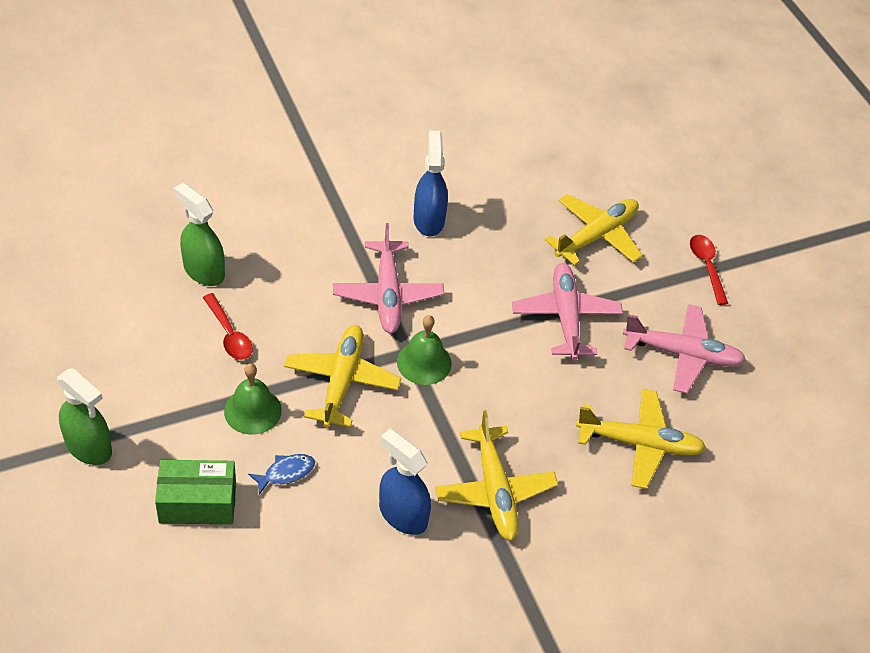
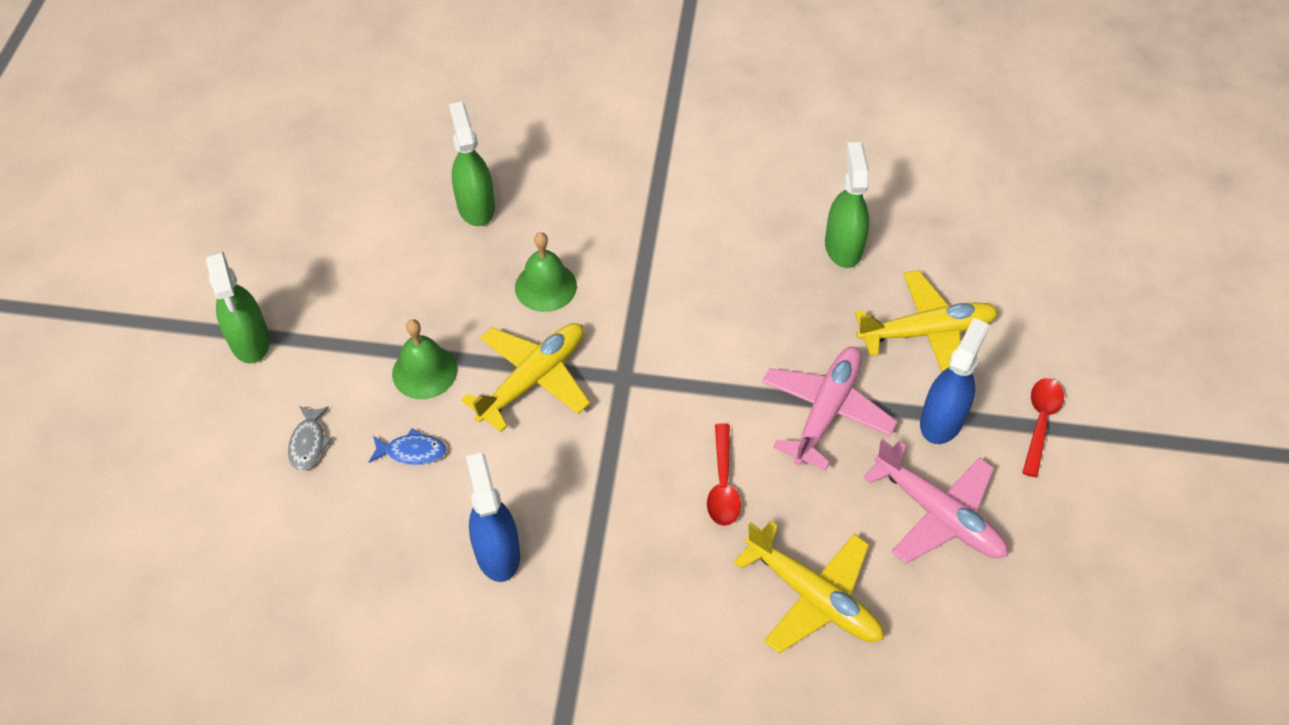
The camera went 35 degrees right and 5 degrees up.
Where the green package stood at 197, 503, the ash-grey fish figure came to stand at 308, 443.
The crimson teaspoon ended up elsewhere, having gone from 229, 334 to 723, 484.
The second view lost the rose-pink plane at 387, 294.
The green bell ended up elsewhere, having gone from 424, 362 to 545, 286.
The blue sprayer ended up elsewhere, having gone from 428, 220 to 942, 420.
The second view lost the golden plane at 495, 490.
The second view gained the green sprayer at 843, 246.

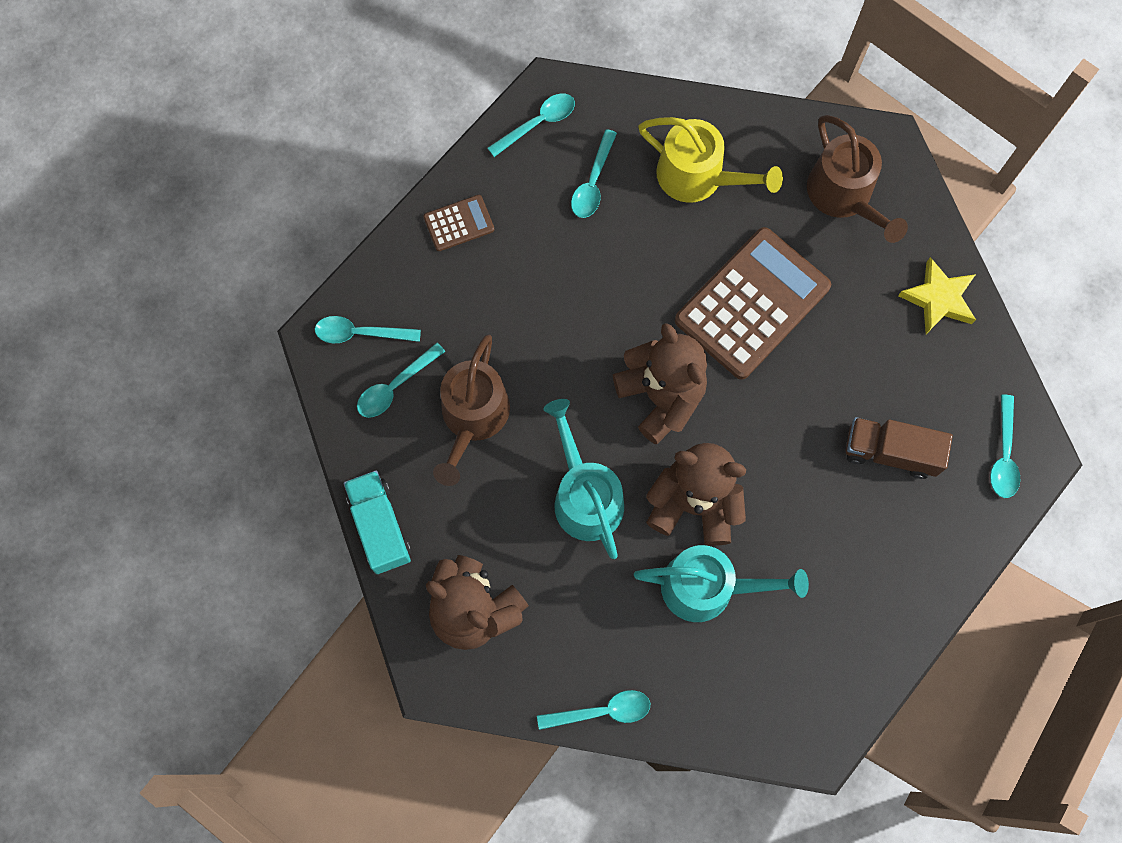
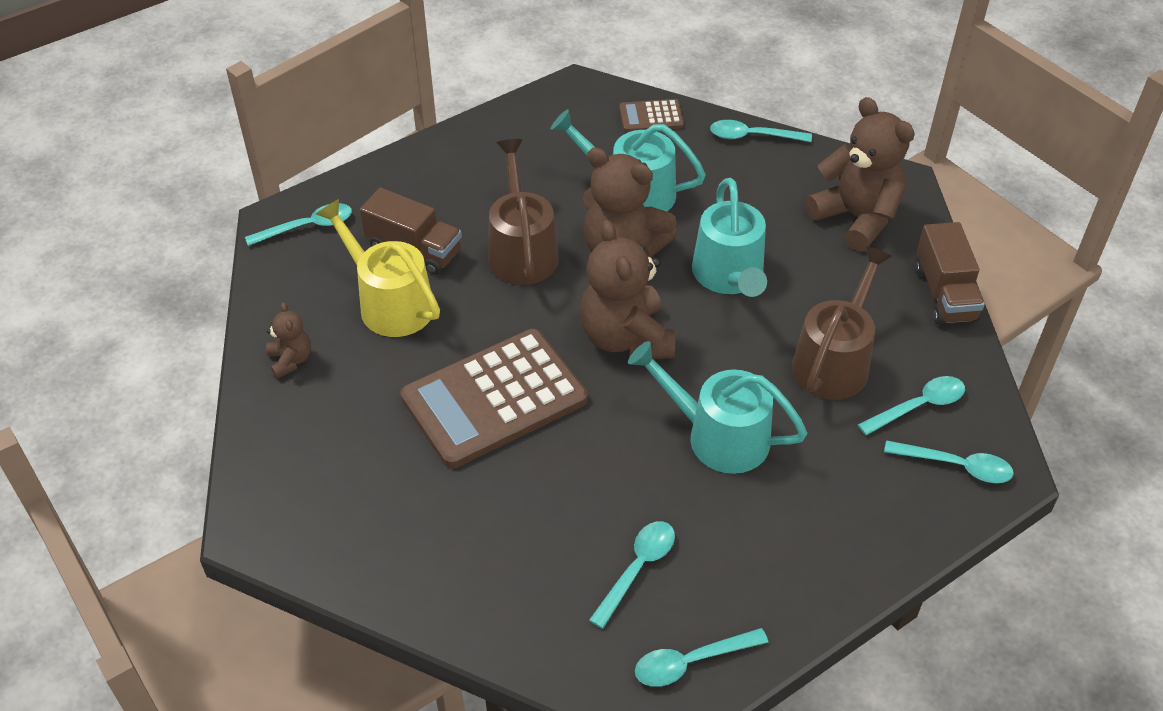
The camera went 165 degrees left and 25 degrees down.
What was the turquoise lorry at 380, 526 turned into the dark brown lorry at 944, 293.
The dark brown pocket calculator ended up elsewhere, having gone from 459, 223 to 651, 117.
The golden watering can ended up elsewhere, having gone from 698, 177 to 390, 303.
The dark brown watering can ended up elsewhere, having gone from 844, 196 to 522, 251.
Where the golden star stood at 938, 299, the dark brown teddy came to stand at 291, 360.
The turquoise teaspoon at 1003, 455 ended up facing another way, 45 degrees clockwise from before.
The second view gained the turquoise watering can at 718, 436.

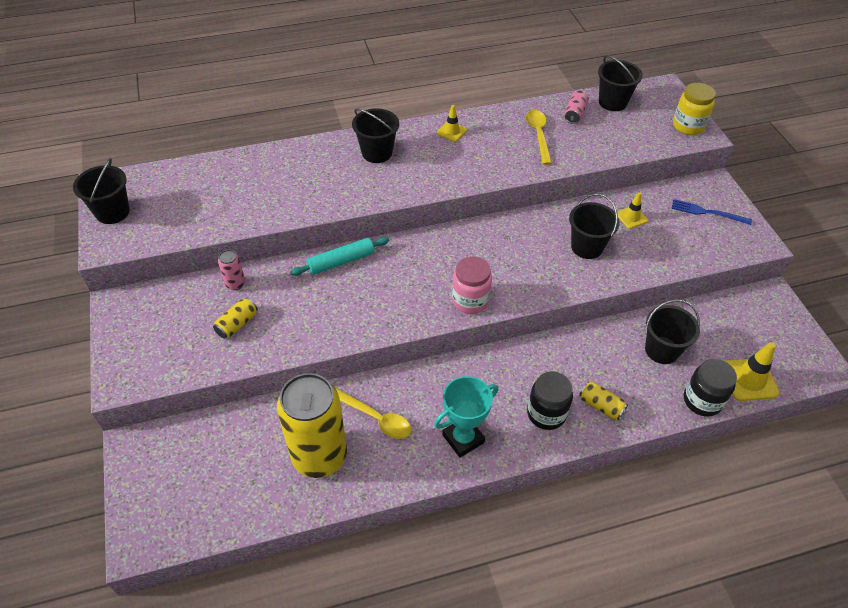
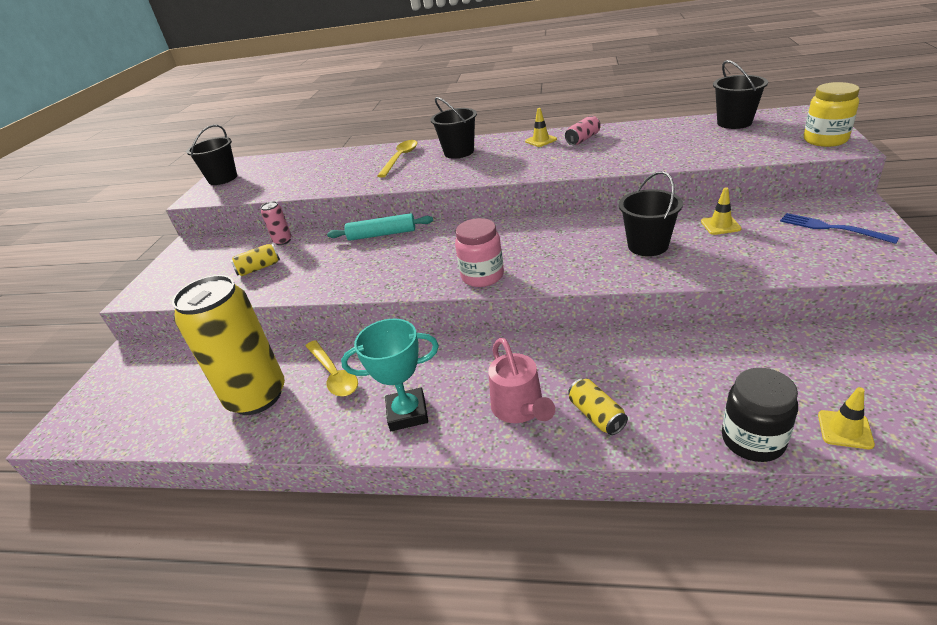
The camera went 30 degrees right and 15 degrees down.
The golden teaspoon ended up elsewhere, having gone from 538, 135 to 400, 158.
Where the ebony jar stood at 546, 413, the rose-pink watering can came to stand at 520, 409.
The rose-pink soda can ended up elsewhere, having gone from 575, 113 to 583, 139.
The second view lost the ebony sand bucket at 661, 350.
The size of the golden safety cone at 749, 379 changed by a factor of 0.61.

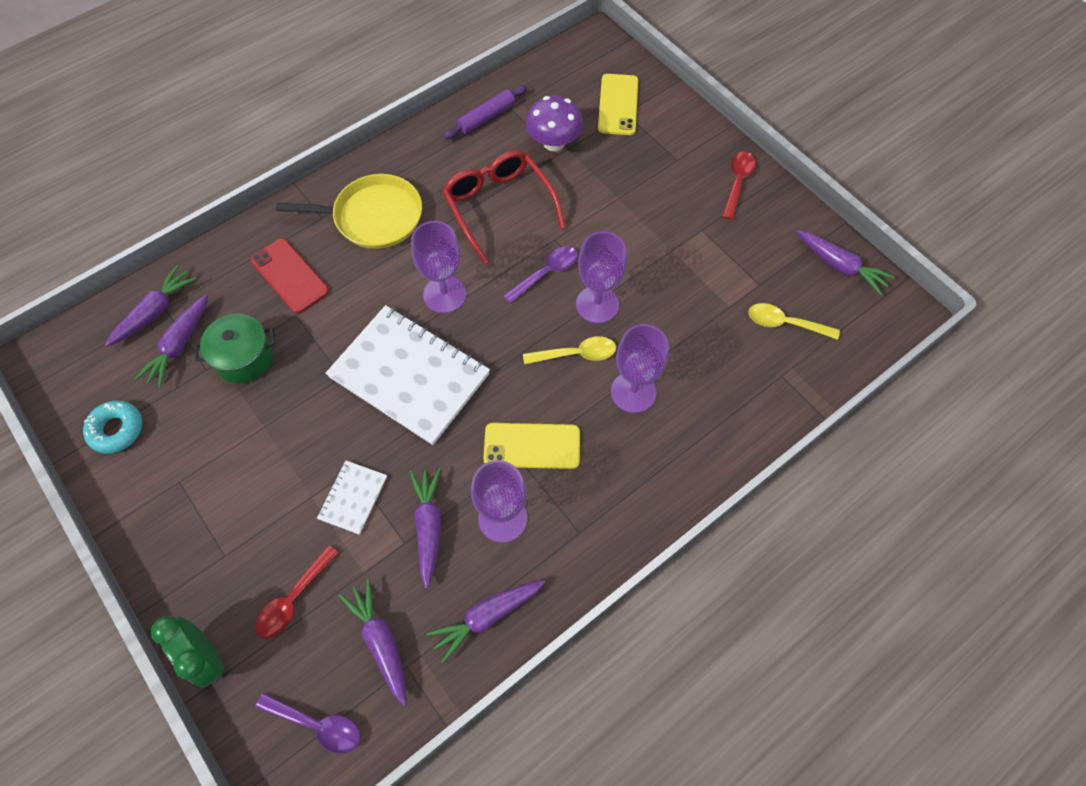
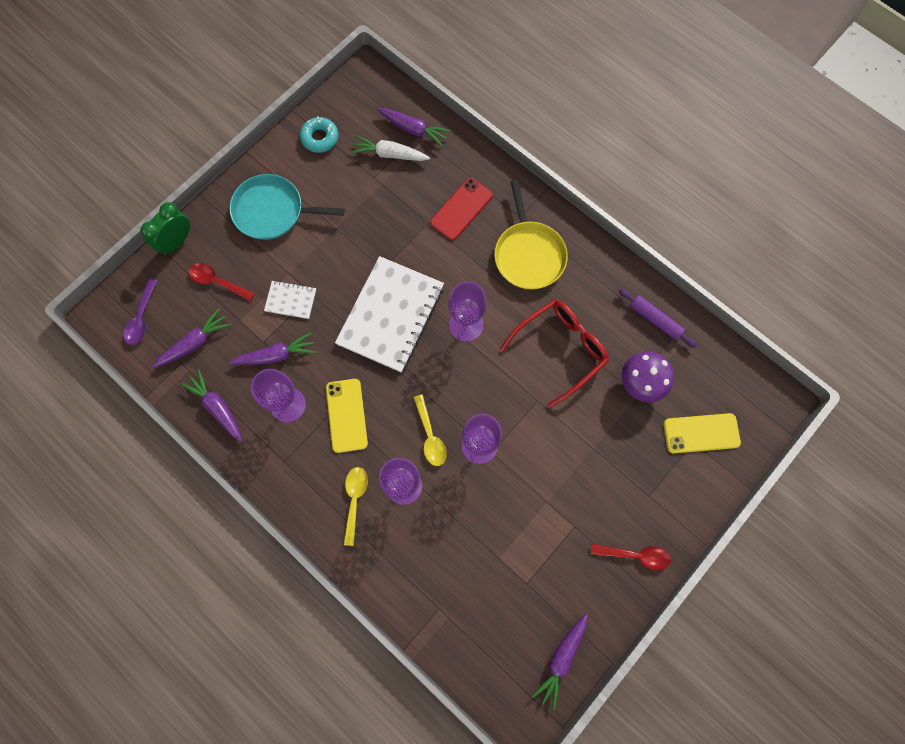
The camera went 80 degrees right and 10 degrees up.
What was the violet carrot at 179, 345 turned into the pure white carrot at 389, 154.
The second view lost the green cooking pot at 244, 358.
The second view lost the violet teaspoon at 546, 273.
The golden teaspoon ended up elsewhere, having gone from 785, 323 to 354, 500.
The second view gained the turquoise pan at 272, 211.

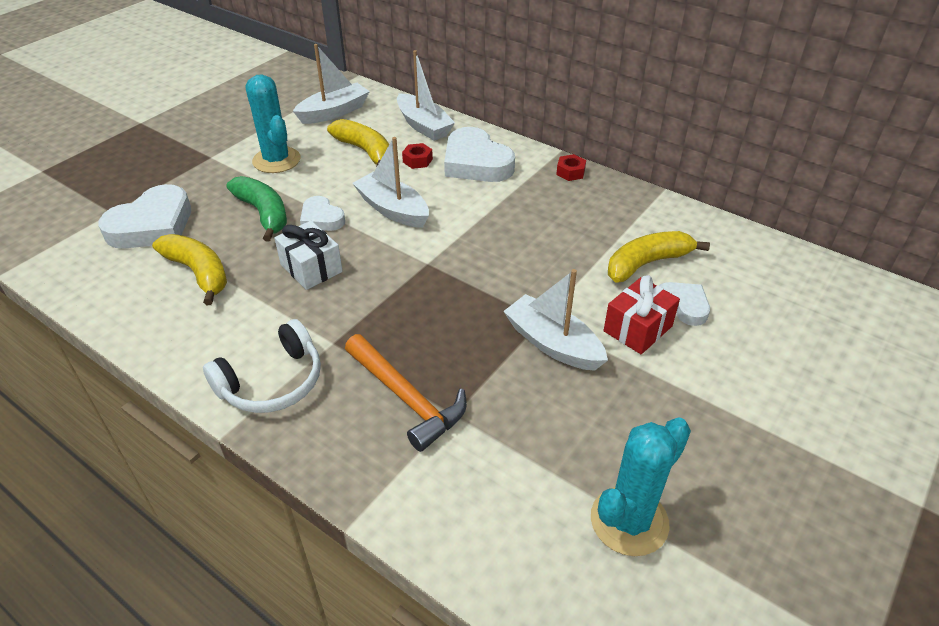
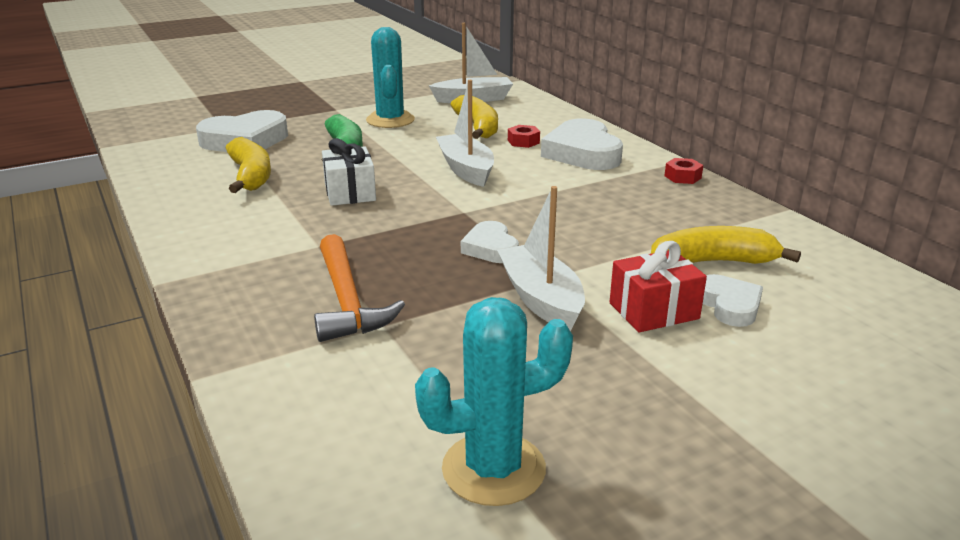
The camera went 25 degrees right and 15 degrees down.
The second view lost the pure white headphones at 272, 382.
The pure white love heart ended up elsewhere, having gone from 321, 218 to 490, 248.
The second view lost the pure white sailboat at 423, 126.

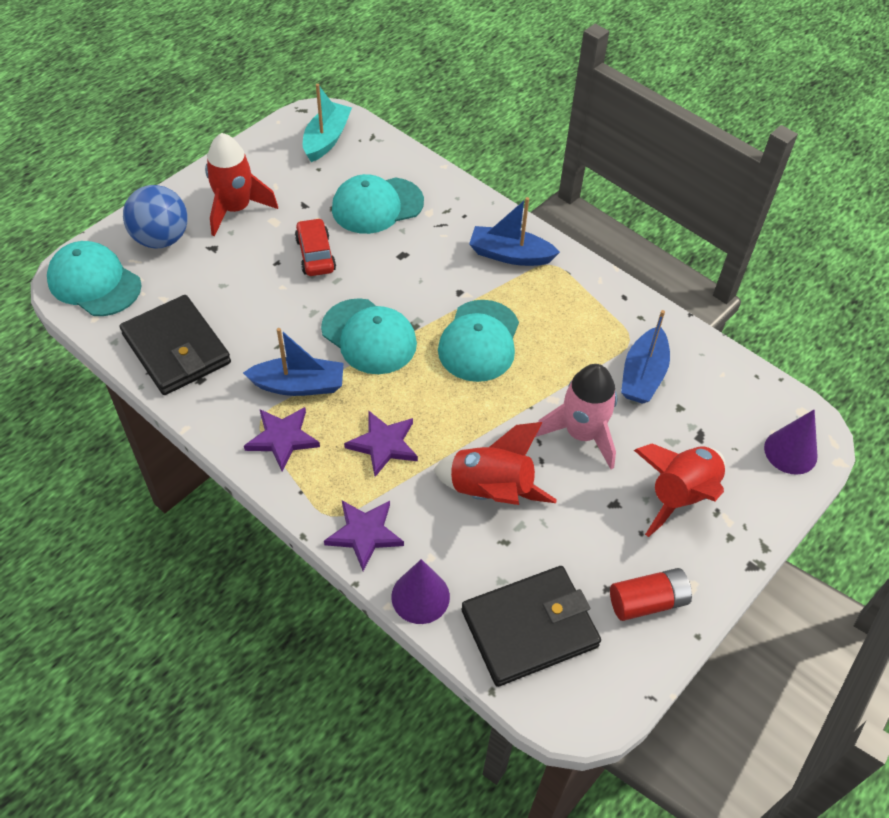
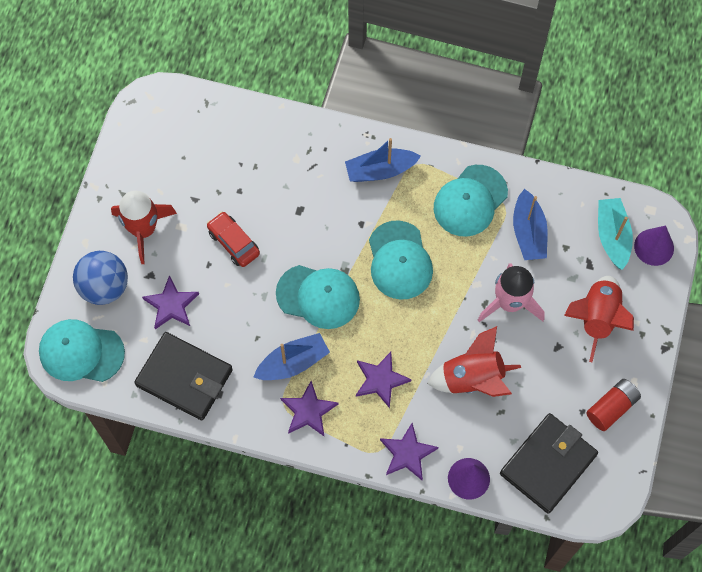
The camera went 25 degrees left and 15 degrees up.
The turquoise sailboat ended up elsewhere, having gone from 326, 139 to 612, 236.
The turquoise cap ended up elsewhere, having gone from 377, 206 to 470, 201.
The second view gained the violet star at 171, 305.

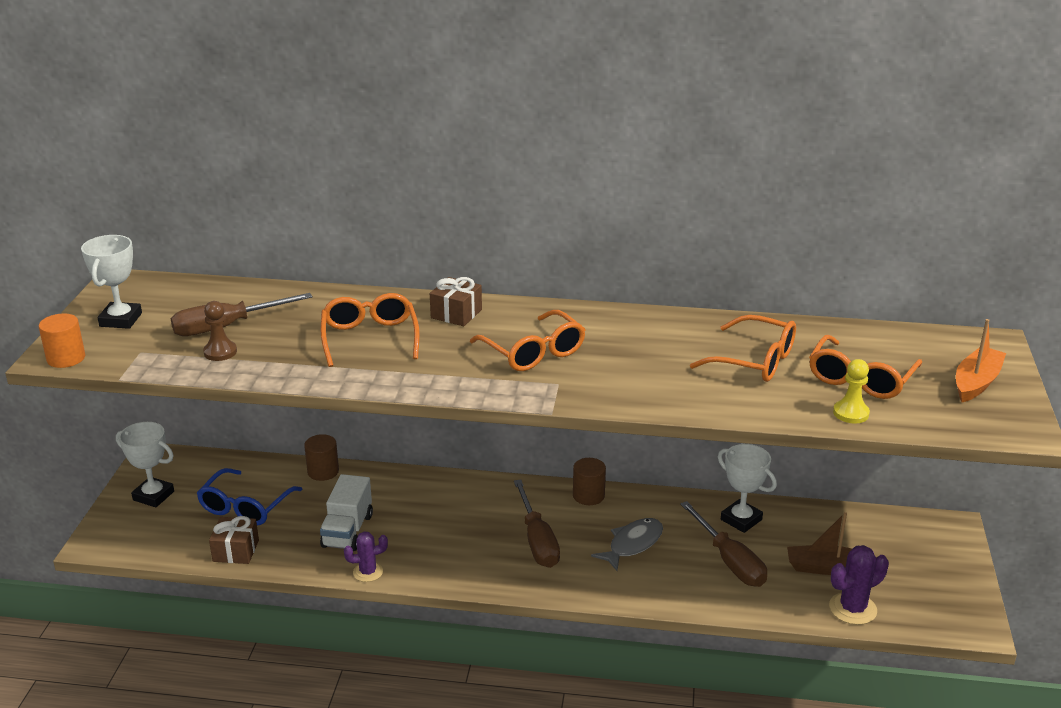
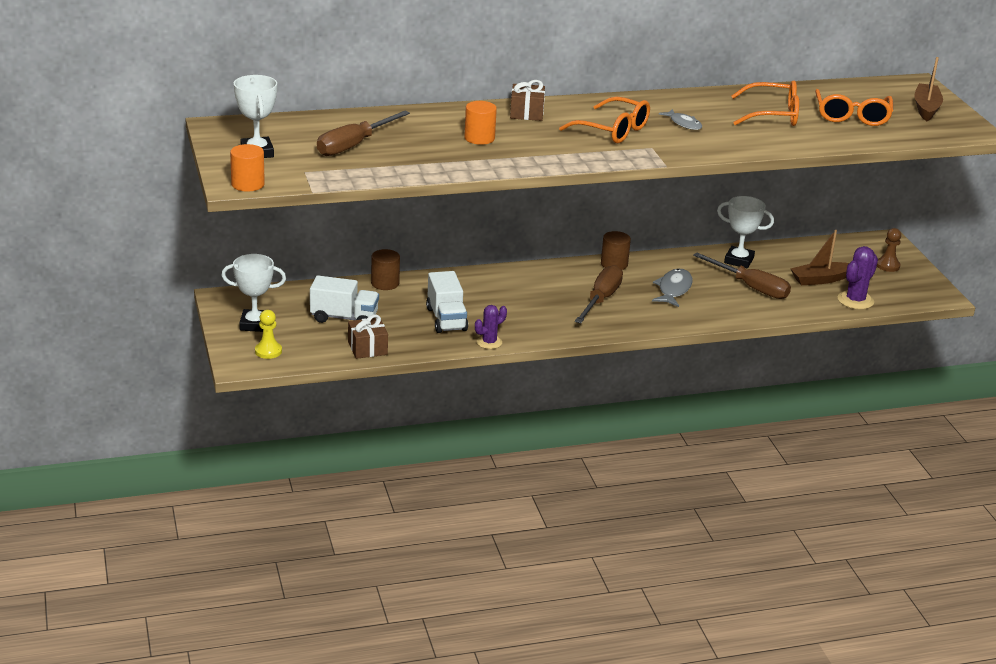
The camera went 25 degrees left and 0 degrees up.
Where the blue eyeglasses stood at 246, 506, the pure white lorry came to stand at 344, 318.
The dark brown chess pawn ended up elsewhere, having gone from 220, 352 to 887, 265.
Where the orange-coloured eyeglasses stood at 370, 339, the orange-coloured solid cylinder came to stand at 479, 138.
The dark brown hand screwdriver at 537, 540 ended up facing another way, 120 degrees counterclockwise from before.
The golden chess pawn ended up elsewhere, having gone from 851, 413 to 268, 351.
What was the orange-coloured sailboat at 976, 382 turned into the dark brown sailboat at 926, 108.
The second view gained the ash-grey fish figure at 684, 124.

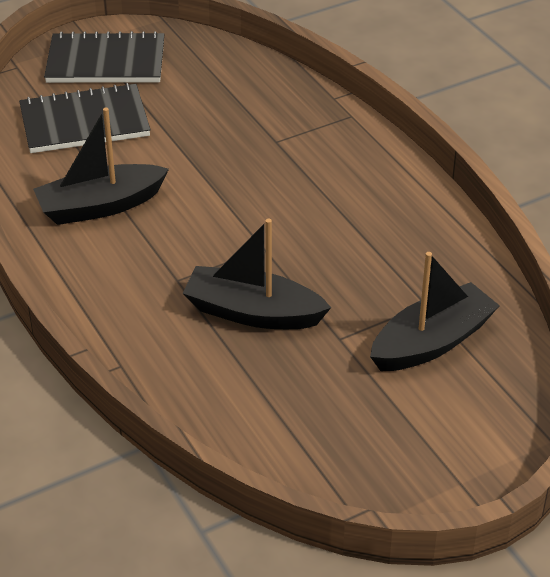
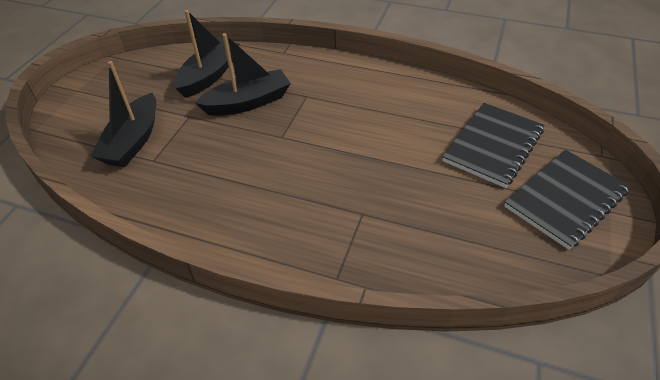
The camera went 140 degrees right and 5 degrees up.
The ebony sailboat ended up elsewhere, having gone from 100, 206 to 209, 75.

